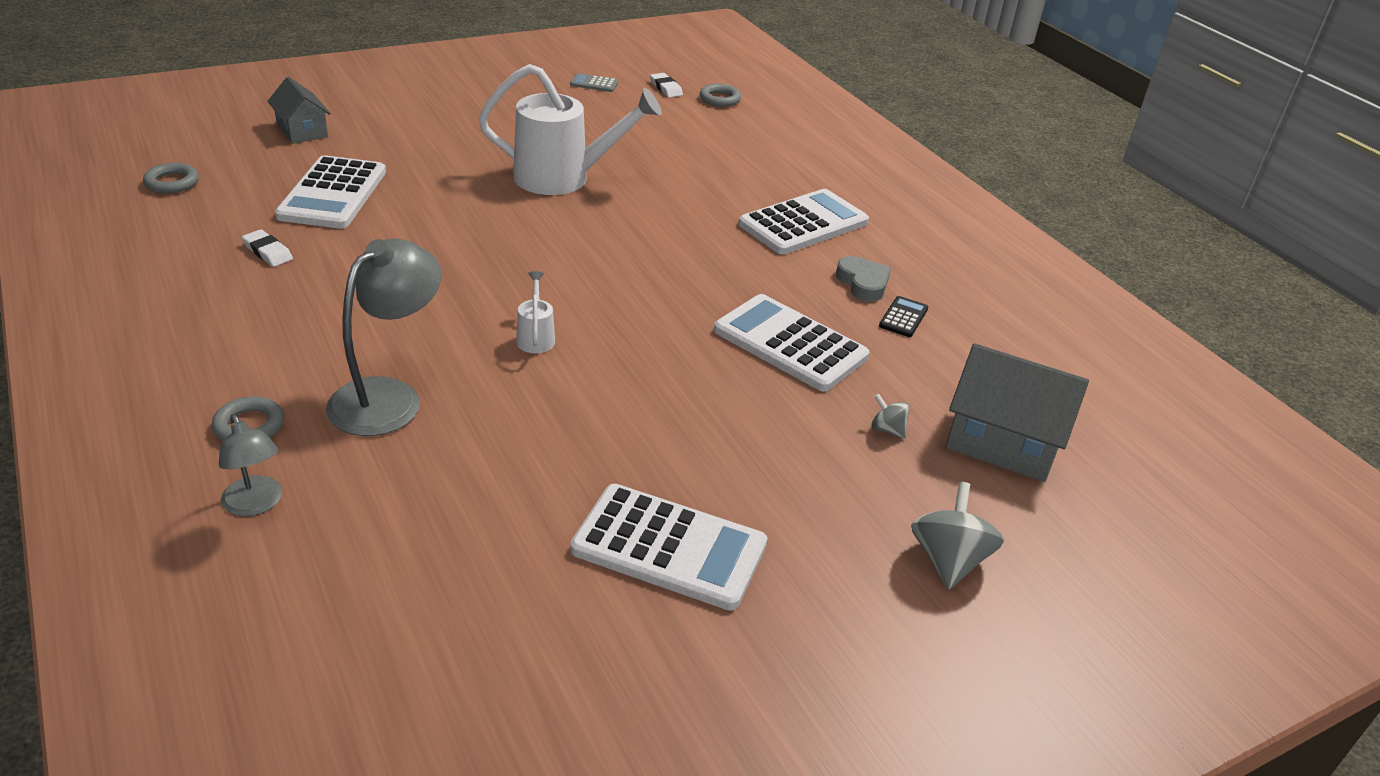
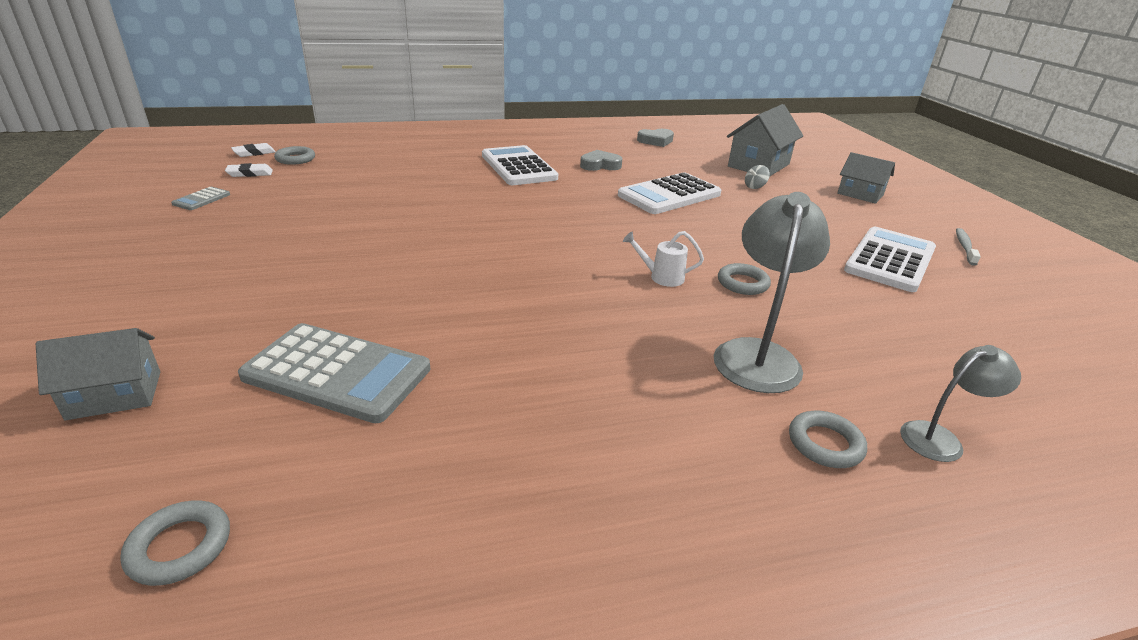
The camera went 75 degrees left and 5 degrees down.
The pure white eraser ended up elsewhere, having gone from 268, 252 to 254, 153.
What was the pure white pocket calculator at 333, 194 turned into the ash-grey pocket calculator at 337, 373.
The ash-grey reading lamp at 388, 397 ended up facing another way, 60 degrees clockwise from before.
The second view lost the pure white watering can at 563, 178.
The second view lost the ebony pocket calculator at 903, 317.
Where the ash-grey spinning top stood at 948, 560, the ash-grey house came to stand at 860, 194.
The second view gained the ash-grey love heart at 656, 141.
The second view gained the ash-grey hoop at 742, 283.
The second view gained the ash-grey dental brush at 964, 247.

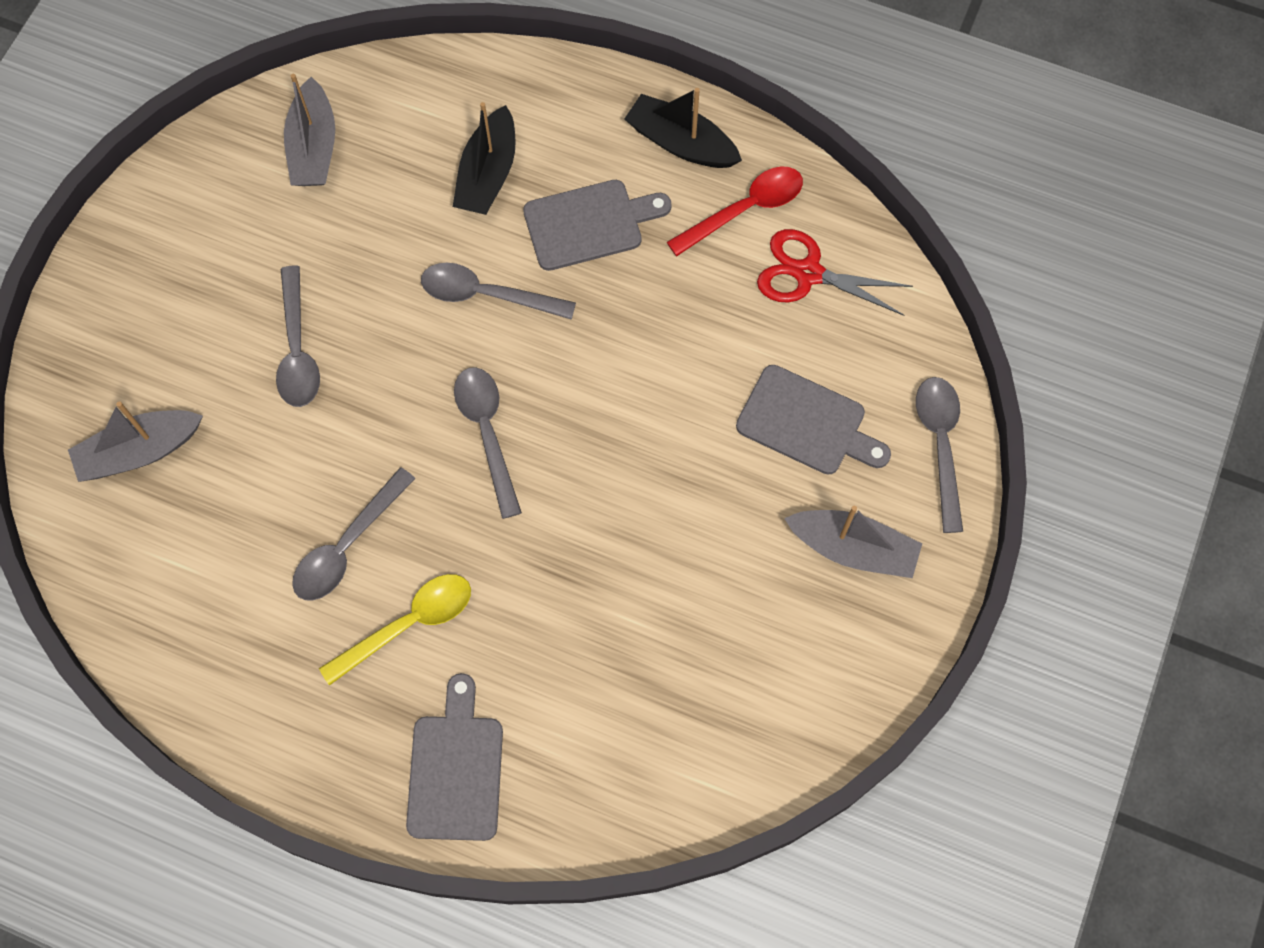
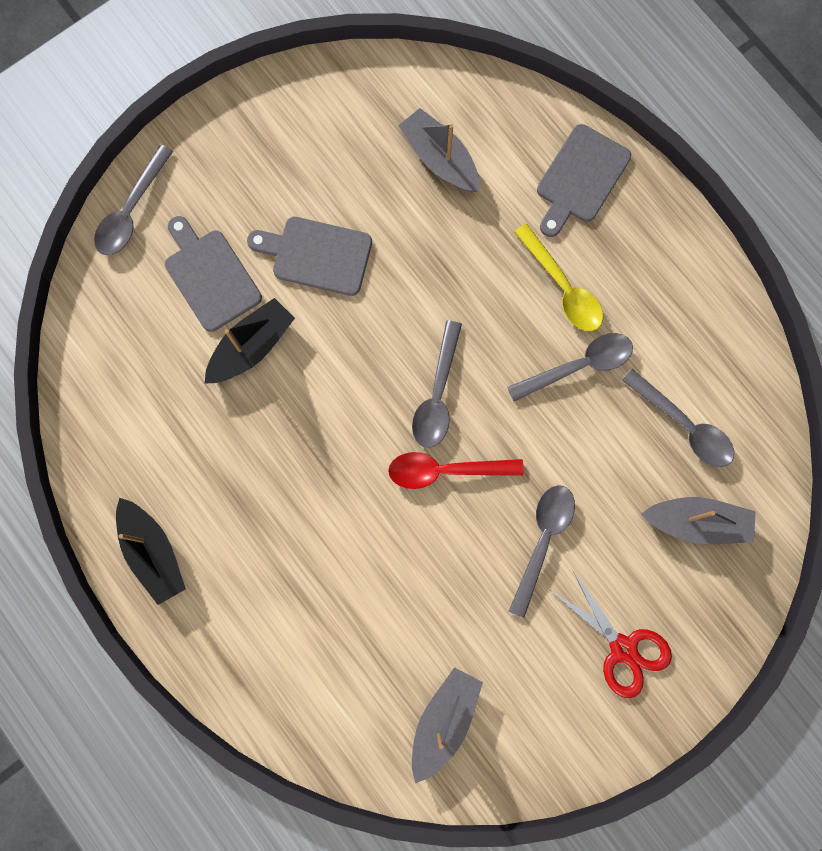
The camera went 150 degrees left and 10 degrees up.
The golden teaspoon at 409, 624 ended up facing another way, 120 degrees counterclockwise from before.
The ash-grey teaspoon ended up elsewhere, having gone from 486, 294 to 684, 426.
The ebony sailboat ended up elsewhere, having gone from 488, 174 to 251, 347.
The ash-grey bread board ended up elsewhere, having gone from 589, 224 to 316, 255.
The crimson teaspoon ended up elsewhere, having gone from 745, 209 to 445, 470.
The crimson shears ended up elsewhere, having gone from 808, 273 to 623, 648.
The ash-grey sailboat ended up elsewhere, having gone from 853, 549 to 440, 159.

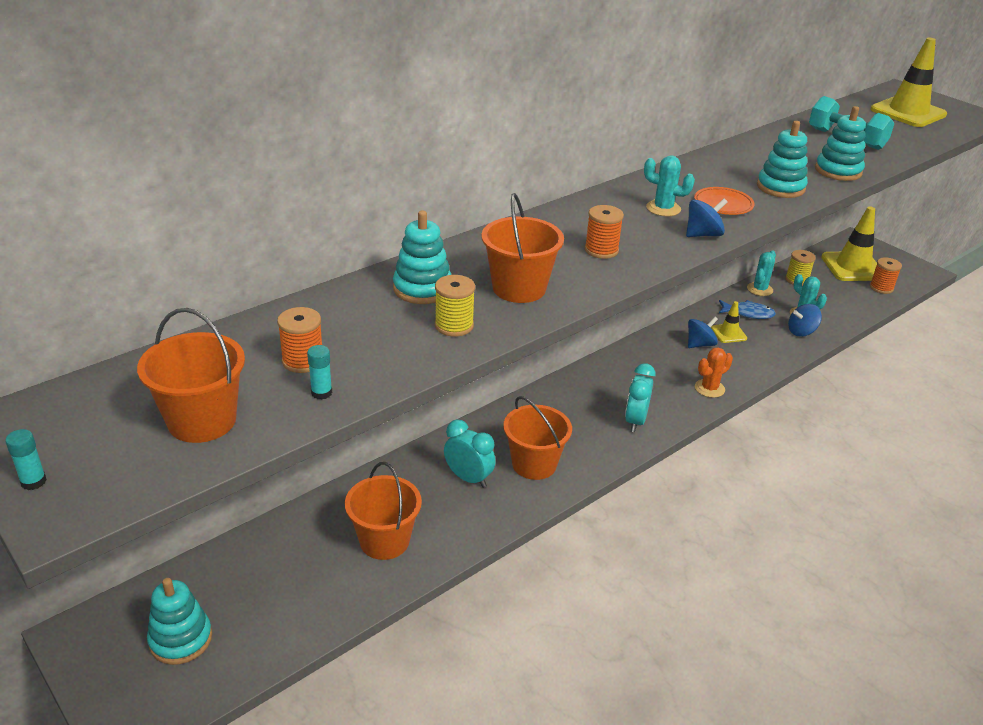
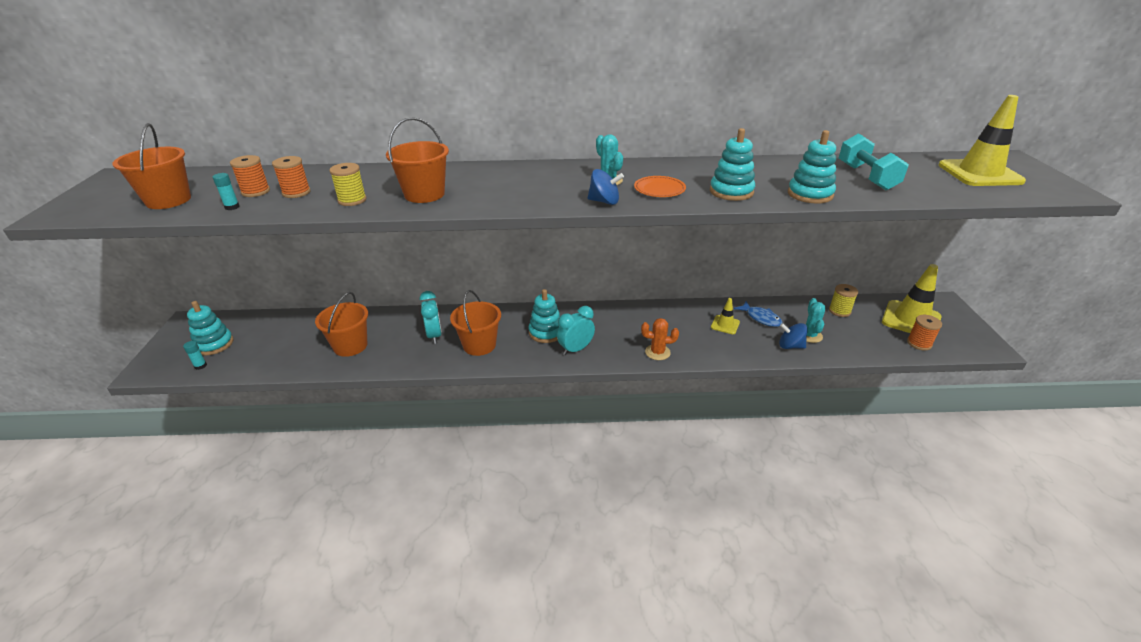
The camera went 40 degrees right and 0 degrees up.
The turquoise glue ended up elsewhere, having gone from 33, 481 to 200, 366.
The turquoise ring stacker ended up elsewhere, having gone from 422, 289 to 546, 332.
The orange-coloured spool ended up elsewhere, having gone from 601, 250 to 296, 192.
The second view lost the blue spinning top at 700, 344.
The second view lost the turquoise saguaro cactus at 759, 289.

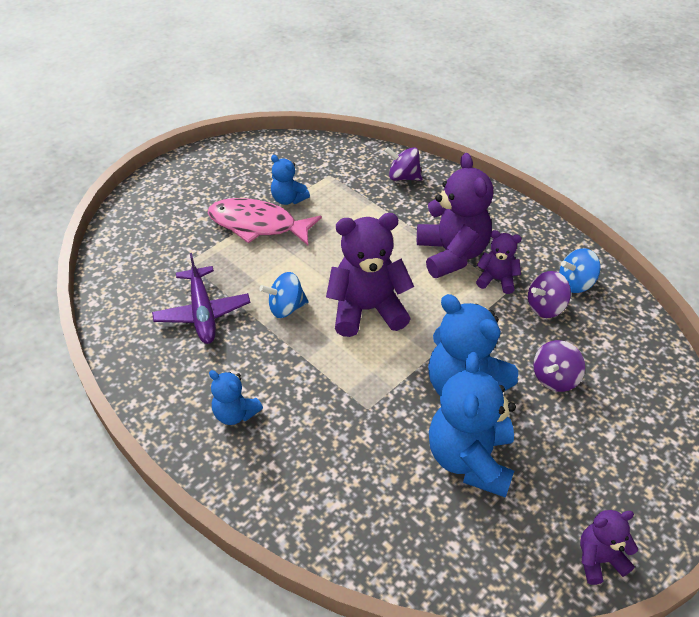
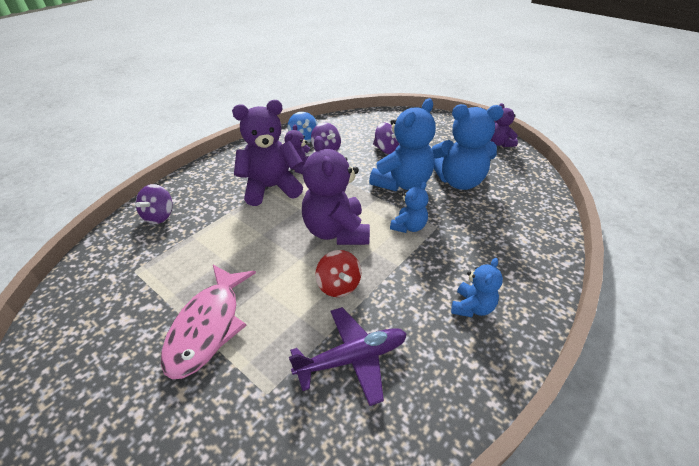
The camera went 95 degrees left and 5 degrees down.
What was the blue spinning top at 286, 308 turned into the crimson spinning top at 338, 286.
The blue teddy ended up elsewhere, having gone from 288, 199 to 408, 227.

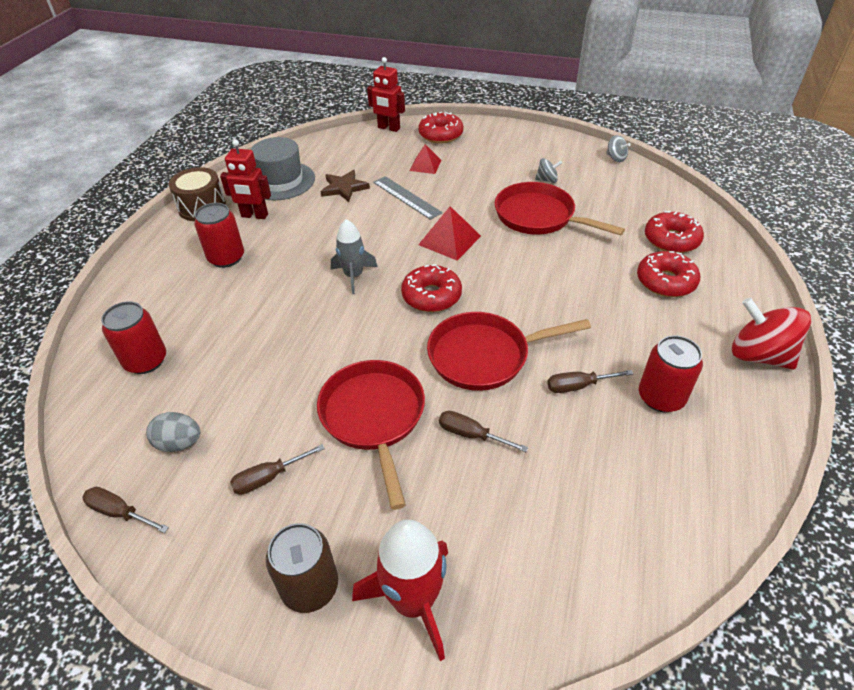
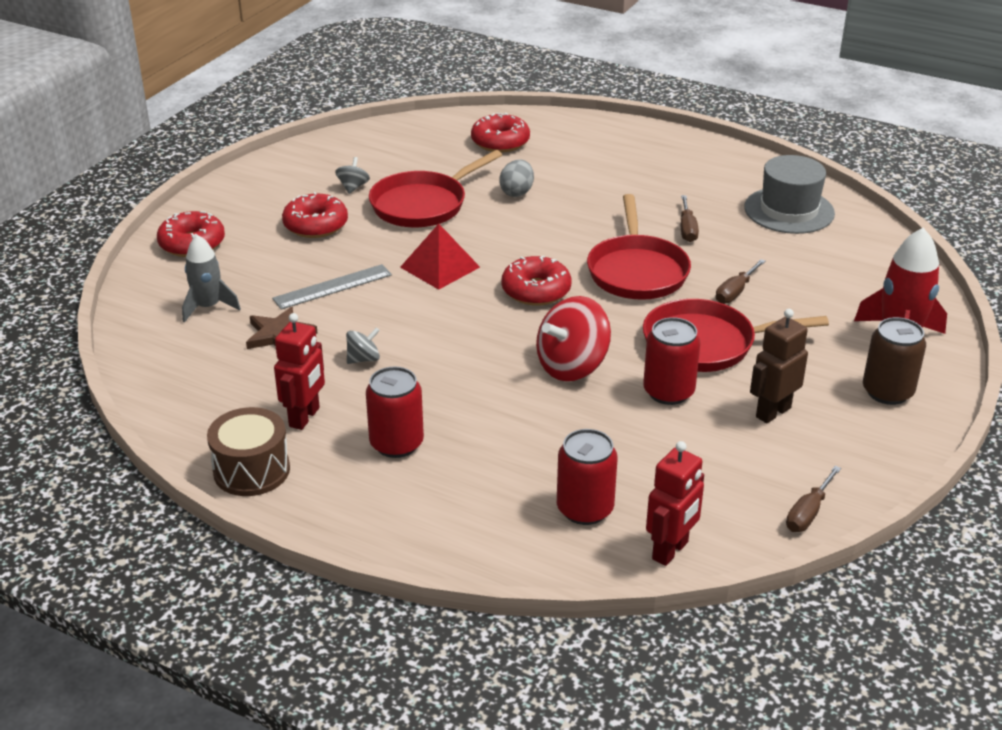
The camera went 80 degrees left and 10 degrees down.
The ash-grey toy egg ended up elsewhere, having gone from 179, 443 to 517, 192.
Where the dark brown hand screwdriver stood at 269, 477, the dark brown robot figure came to stand at 772, 412.
The ash-grey tall hat ended up elsewhere, having gone from 281, 181 to 789, 210.
The ash-grey toy rocket ended up elsewhere, having gone from 354, 276 to 208, 307.
The crimson robot figure ended up elsewhere, having gone from 388, 128 to 670, 551.
The second view lost the crimson pyramid shape at 425, 165.
The ash-grey spinning top ended up elsewhere, having gone from 615, 158 to 363, 359.
The crimson doughnut ended up elsewhere, having gone from 665, 281 to 315, 225.
The crimson soda can ended up elsewhere, having gone from 661, 397 to 668, 392.
The crimson spinning top ended up elsewhere, having gone from 759, 355 to 572, 366.

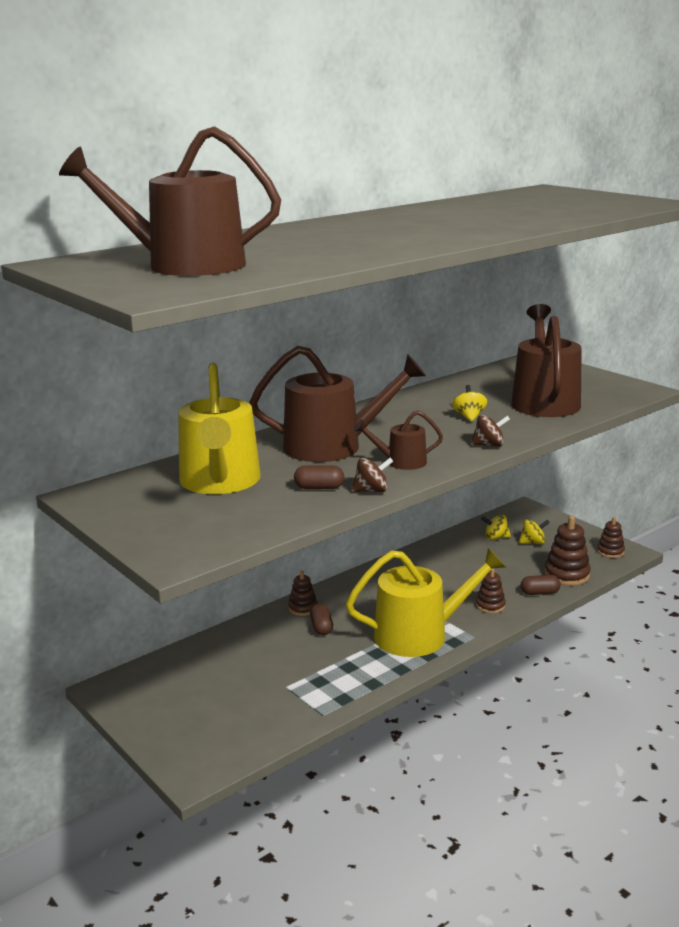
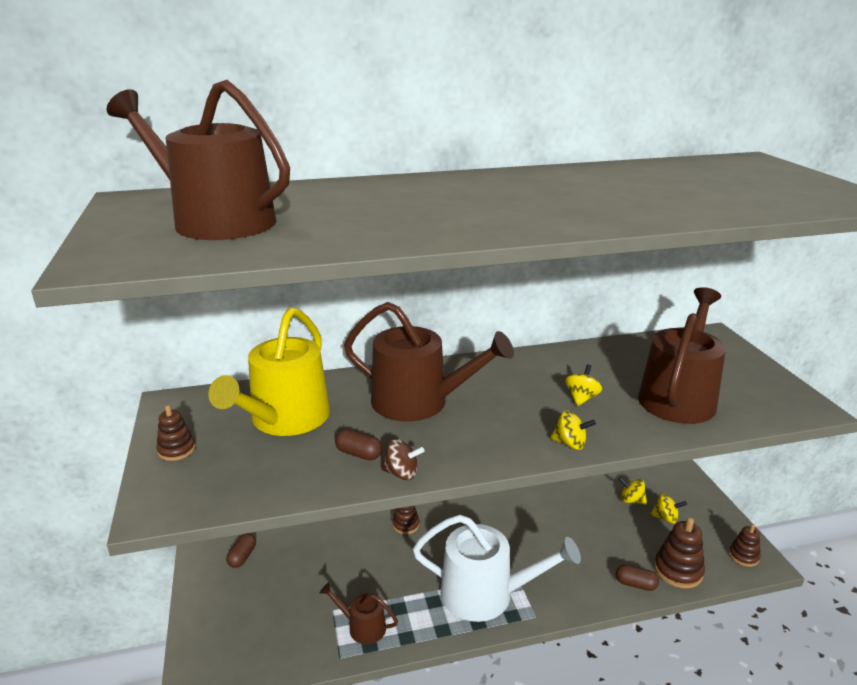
The camera went 25 degrees right and 5 degrees up.
The dark brown pill shape ended up elsewhere, having gone from 321, 627 to 242, 557.
What was the golden watering can at 419, 635 turned into the pure white watering can at 486, 594.
The dark brown watering can ended up elsewhere, having gone from 401, 462 to 362, 627.
What was the dark brown spinning top at 489, 445 turned into the golden spinning top at 570, 444.
The dark brown ring stacker ended up elsewhere, having gone from 490, 606 to 176, 450.

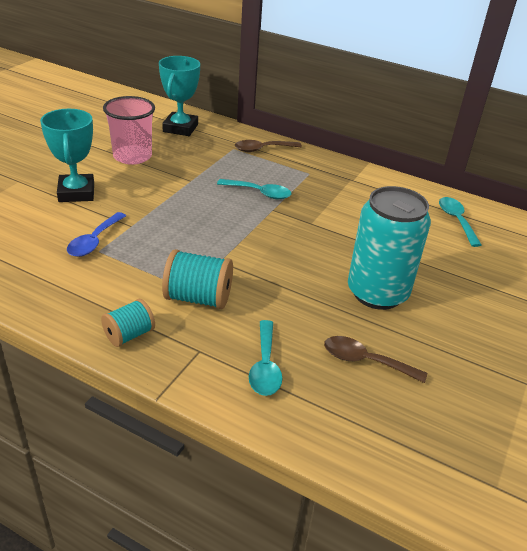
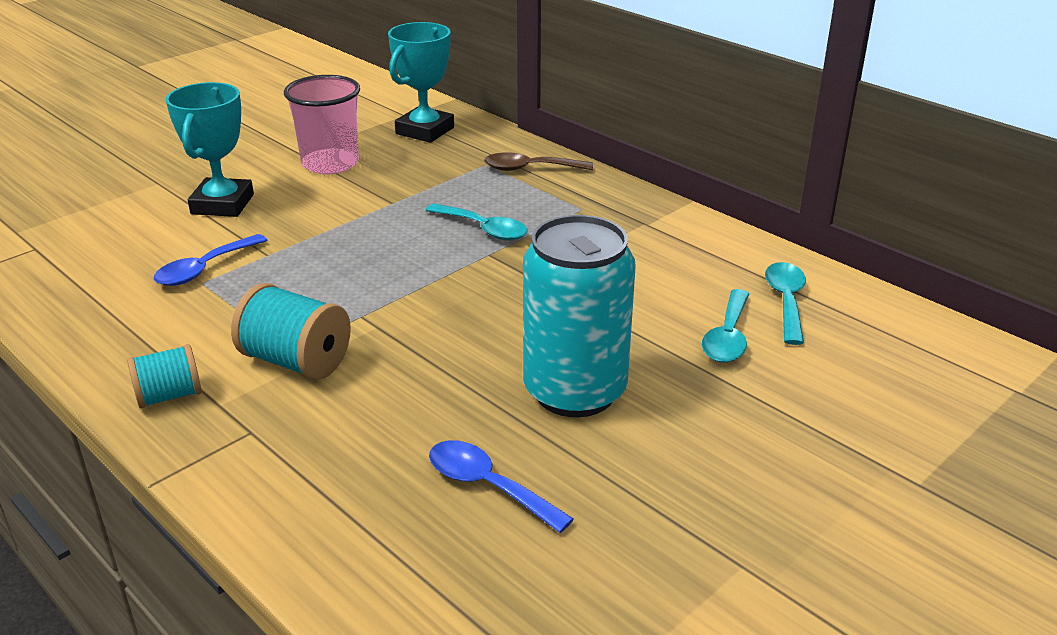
The camera went 20 degrees right and 5 degrees down.
The turquoise teaspoon ended up elsewhere, having gone from 265, 366 to 727, 337.
What was the dark brown teaspoon at 366, 361 turned into the blue teaspoon at 488, 486.

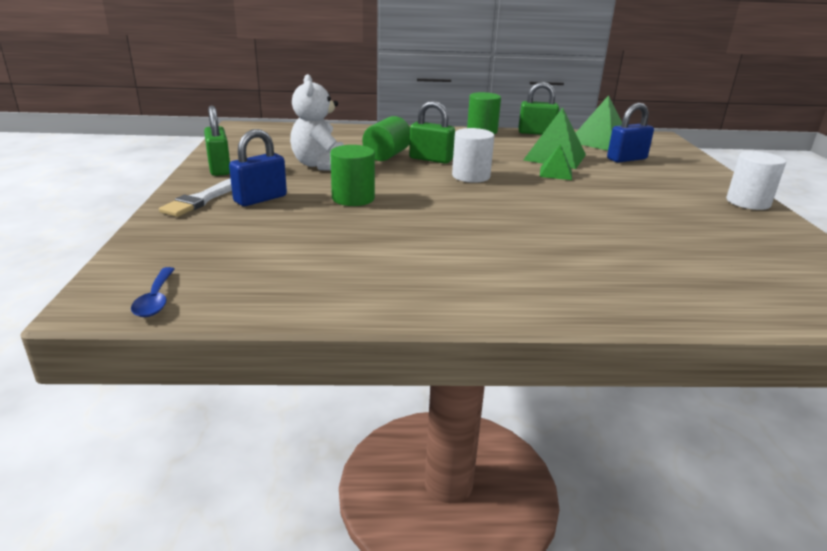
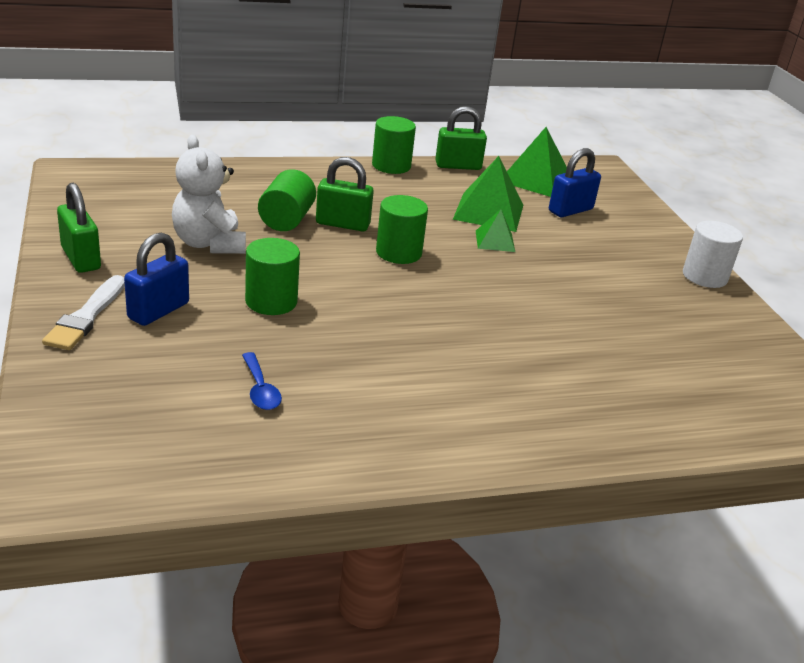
The camera went 15 degrees left and 5 degrees up.
The blue teaspoon ended up elsewhere, having gone from 156, 299 to 260, 389.
What was the pure white solid cylinder at 471, 176 turned into the green solid cylinder at 398, 252.

